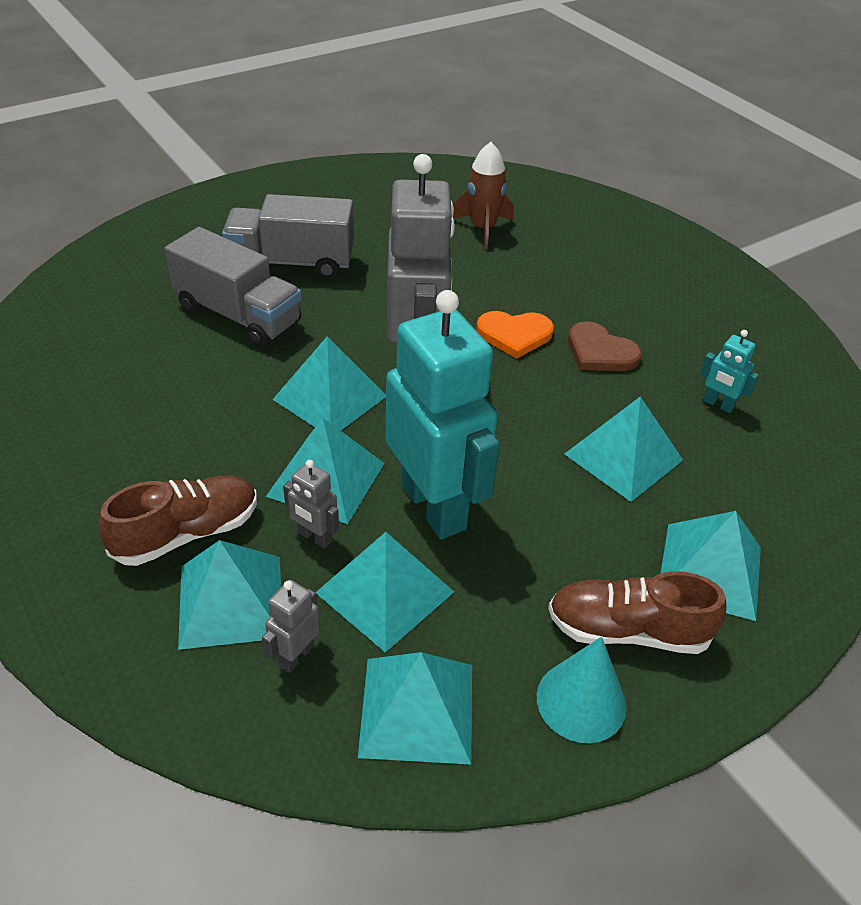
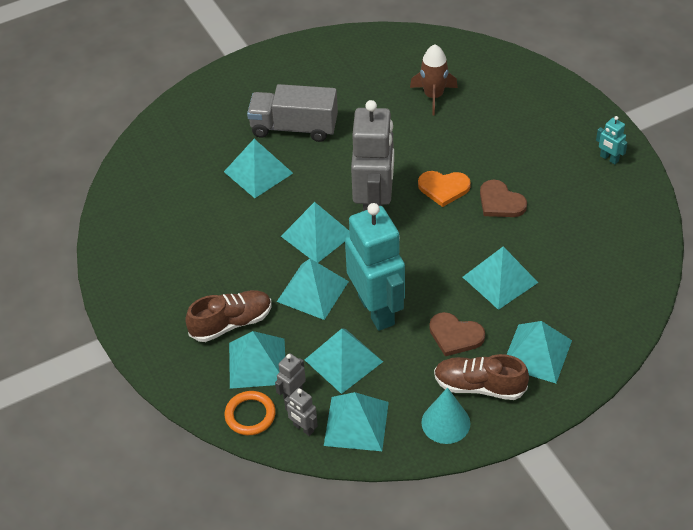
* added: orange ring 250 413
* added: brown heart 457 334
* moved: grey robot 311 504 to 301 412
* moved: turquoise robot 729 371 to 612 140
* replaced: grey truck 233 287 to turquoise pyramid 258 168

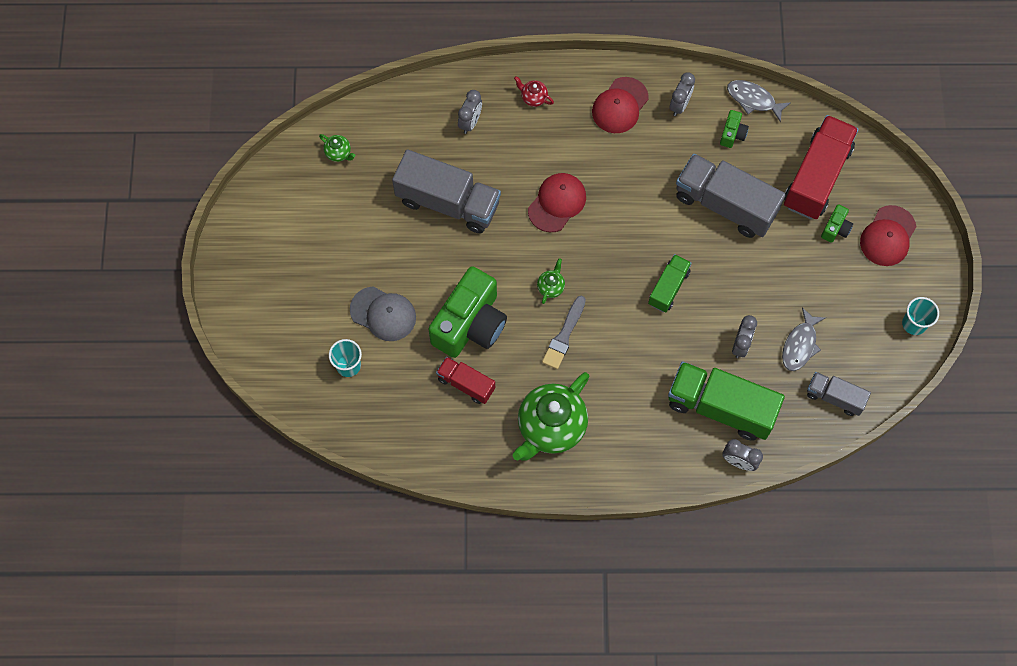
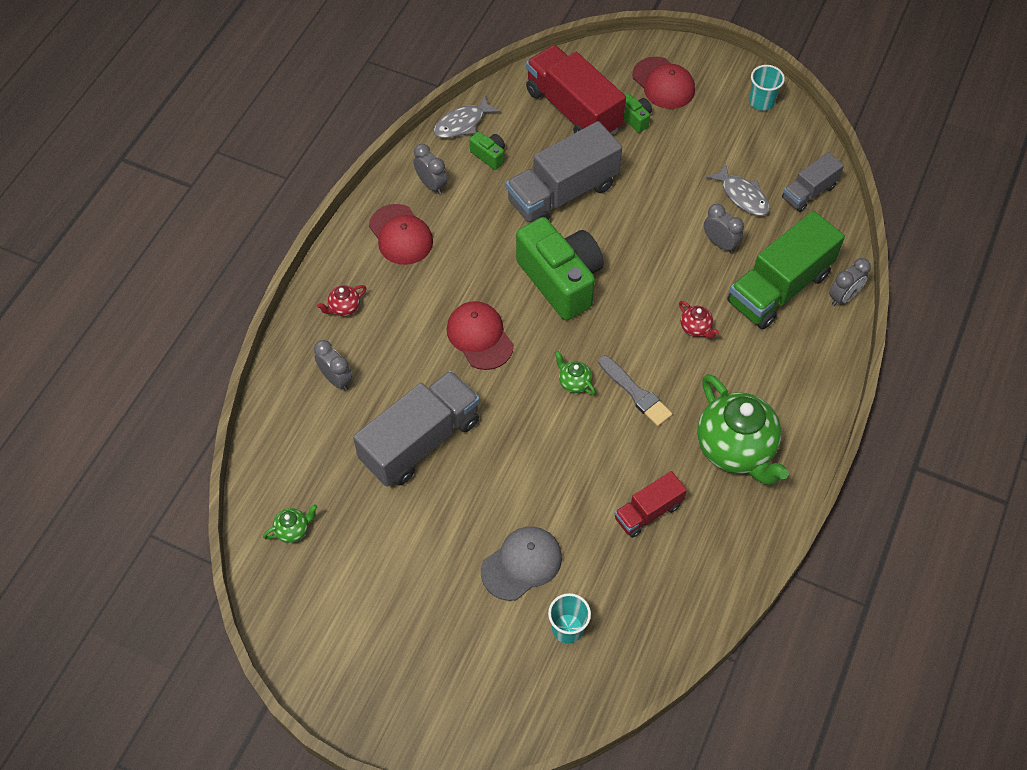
* removed: green truck 670 283
* added: red teapot 699 320
* moved: green camera 468 312 to 560 268

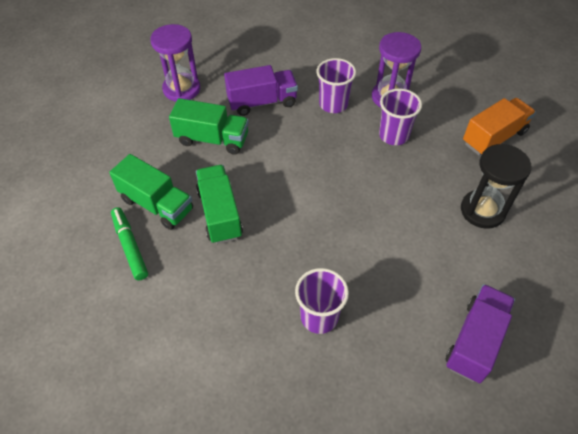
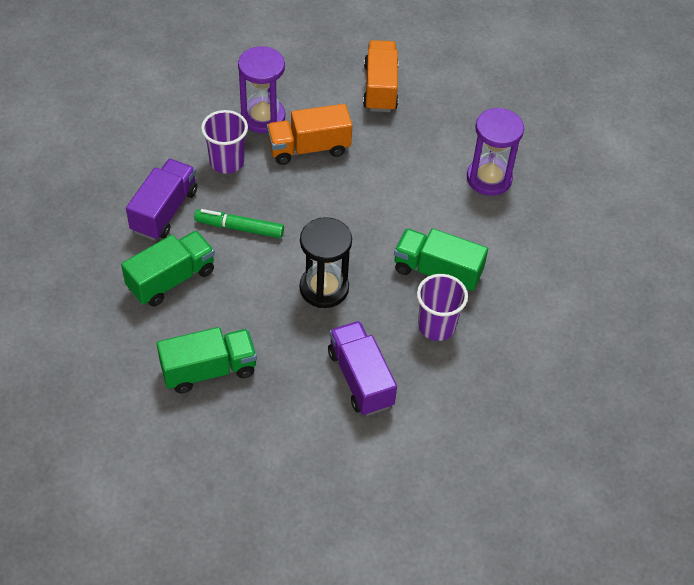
* moved: green marker 129 244 to 239 223
* moved: purple hourglass 175 63 to 495 152
* moved: green truck 219 204 to 441 259
* moved: purple truck 480 333 to 362 368
* moved: black hourglass 496 186 to 326 262
* replaced: purple cup 400 116 to orange truck 309 134

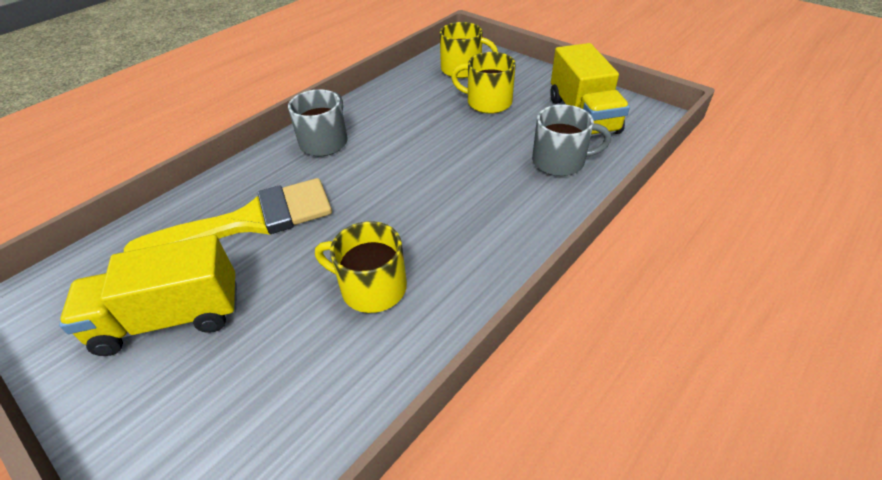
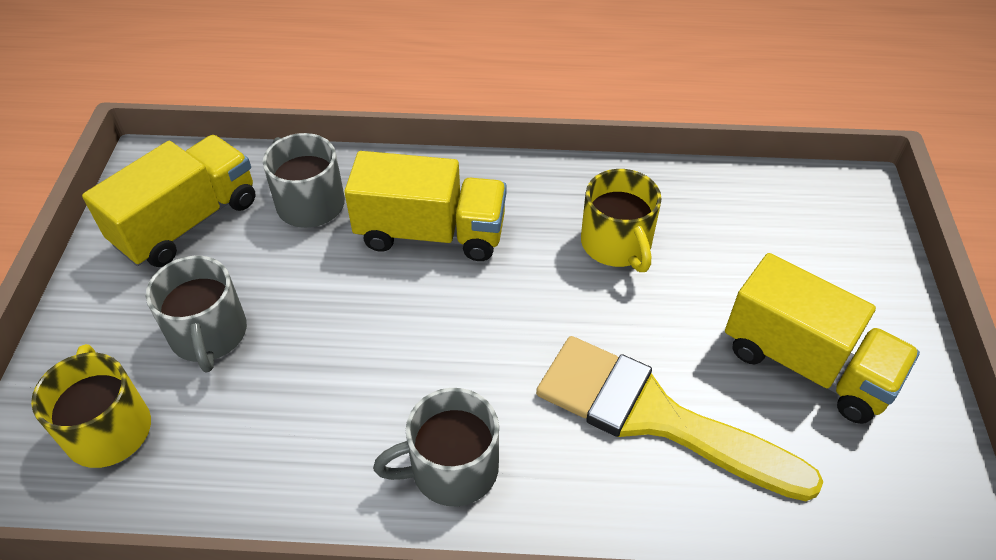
* added: yellow truck 425 206
* recoloured: yellow mug 483 83 to grey mug 196 314

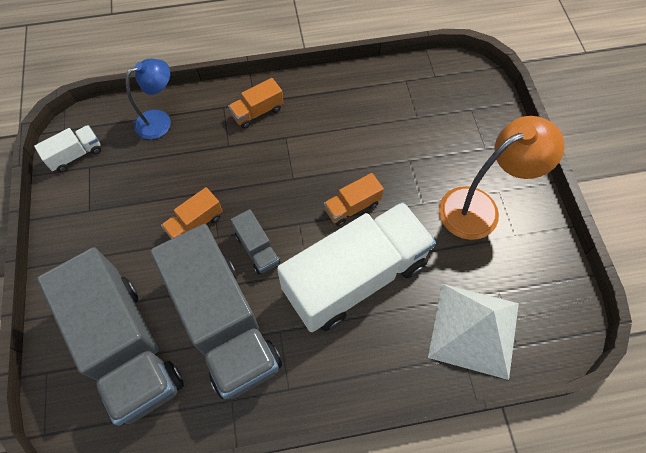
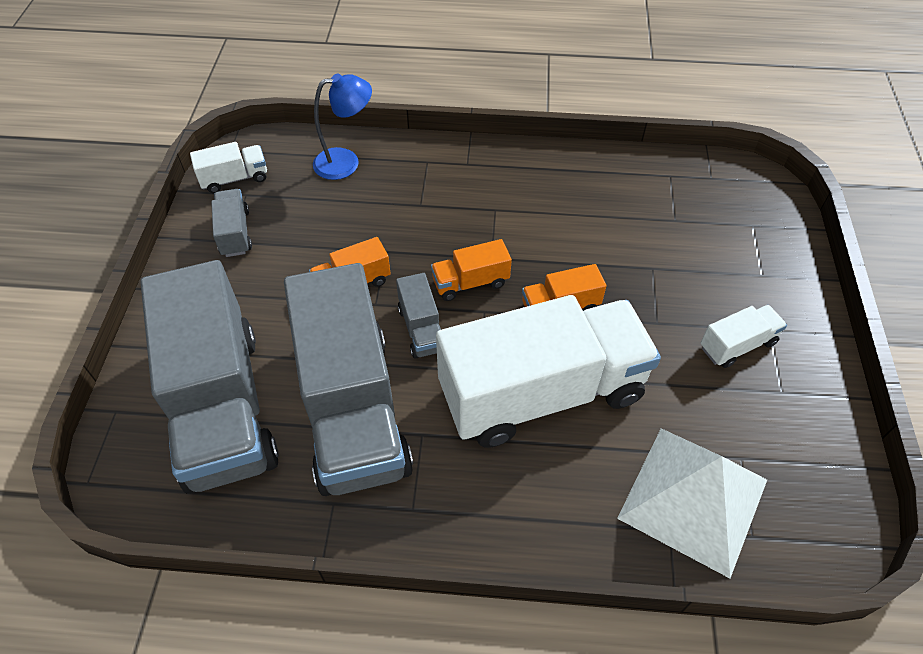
* added: grey truck 231 223
* moved: orange truck 255 103 to 471 270
* replaced: orange lamp 502 178 to white truck 743 336

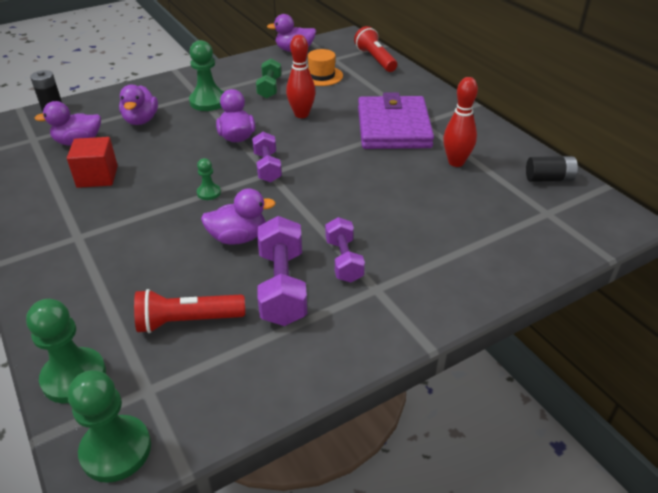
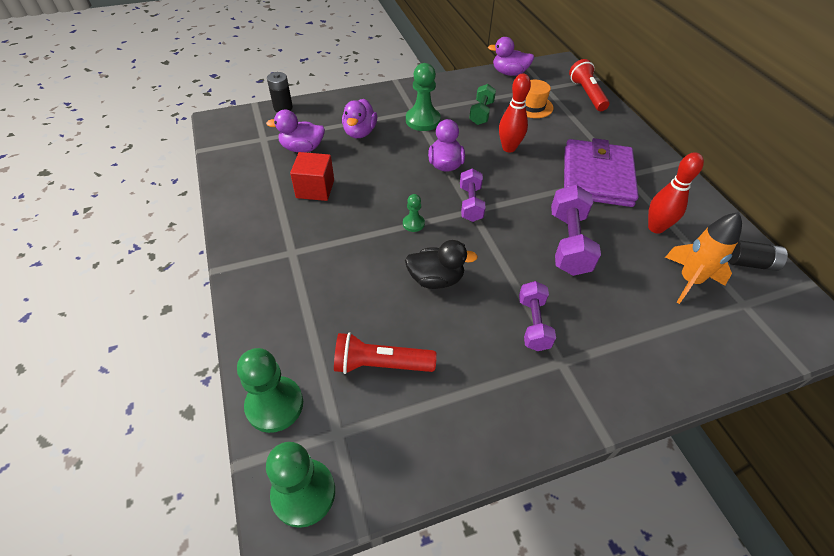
* added: orange rocket 703 258
* moved: purple dumbbell 282 271 to 576 230
* recoloured: purple duck 238 216 to black duck 441 264

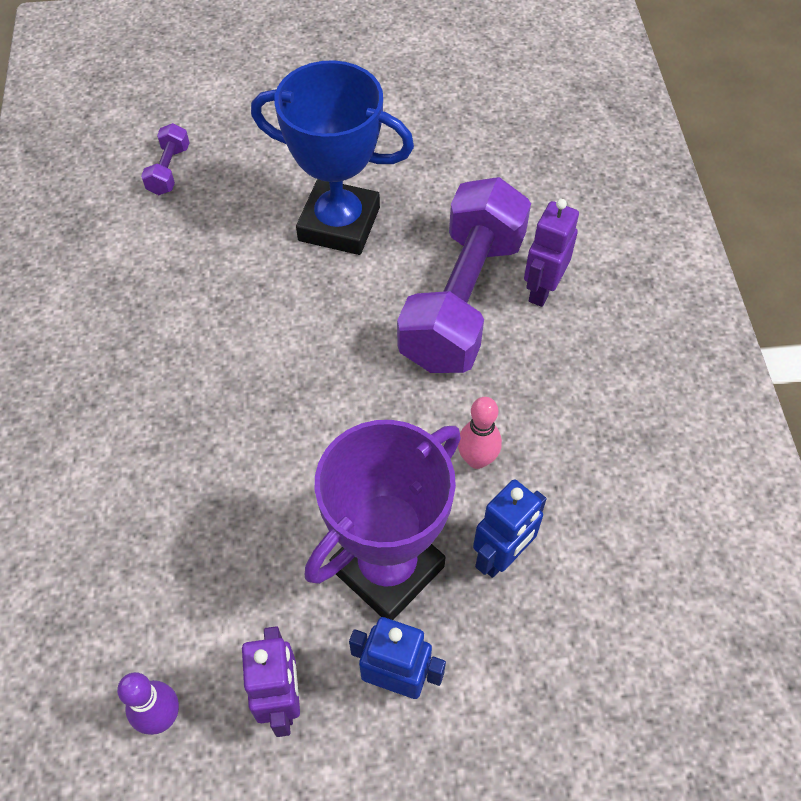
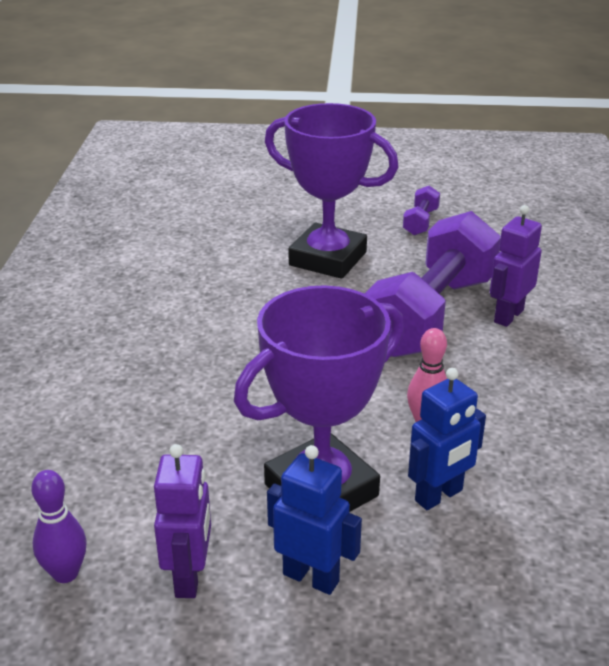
* moved: purple dumbbell 165 159 to 421 210
* recoloured: blue trophy 332 157 to purple trophy 331 191

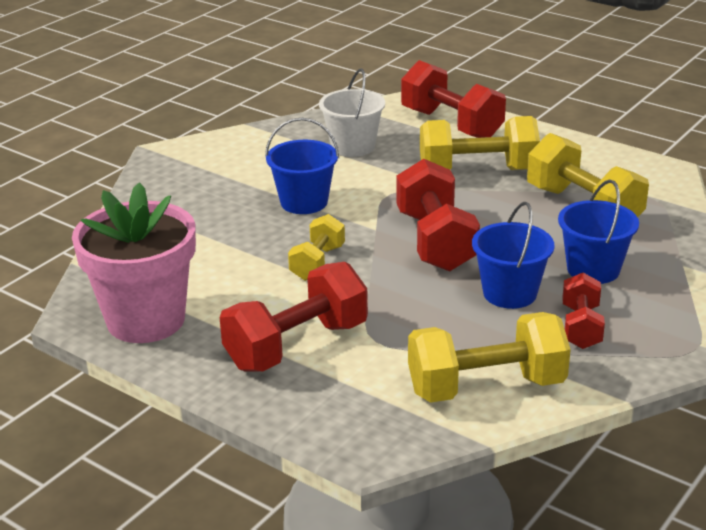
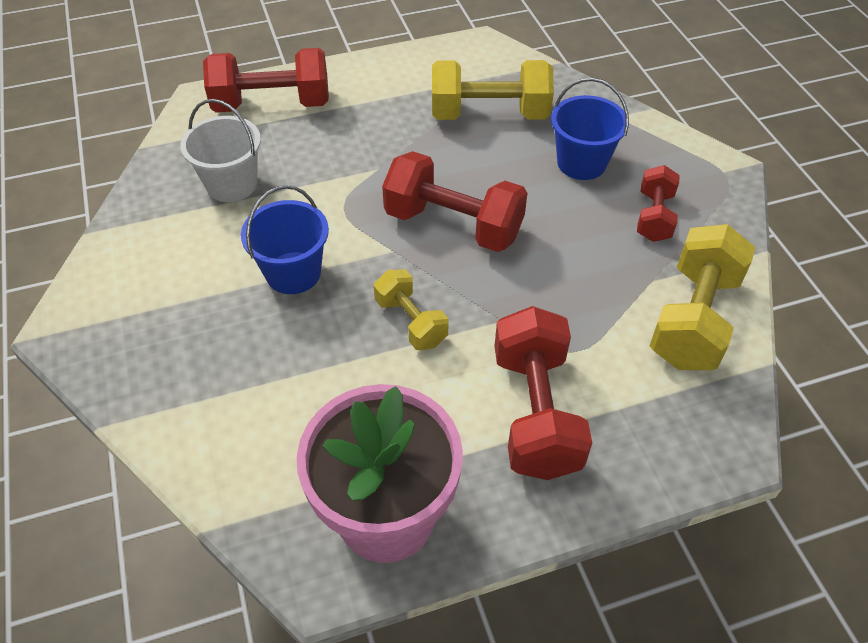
* removed: yellow dumbbell 480 143
* removed: blue bucket 513 255
* turned: red dumbbell 583 311 = 658 203 60 degrees clockwise

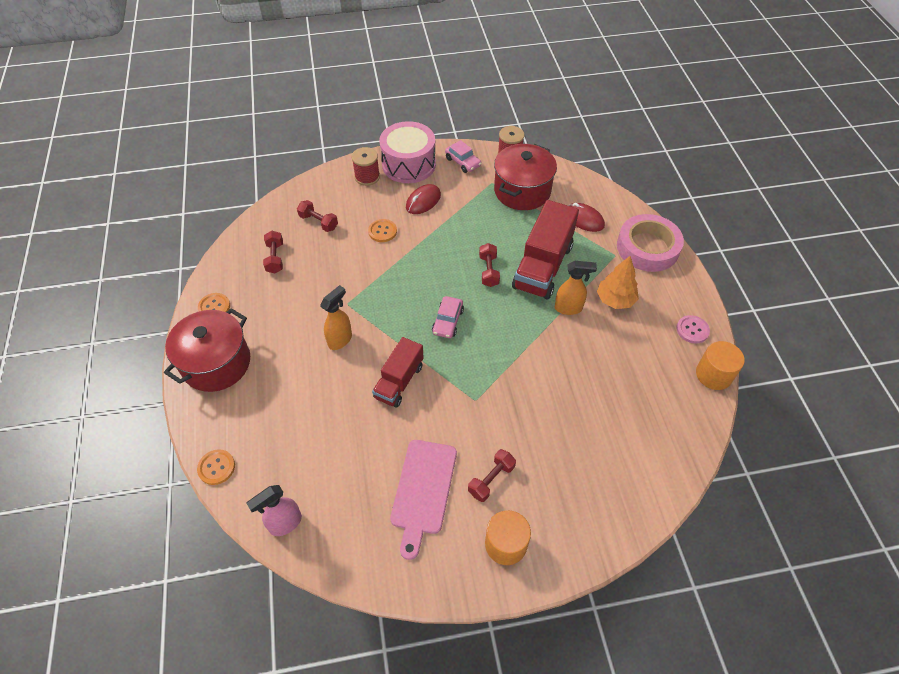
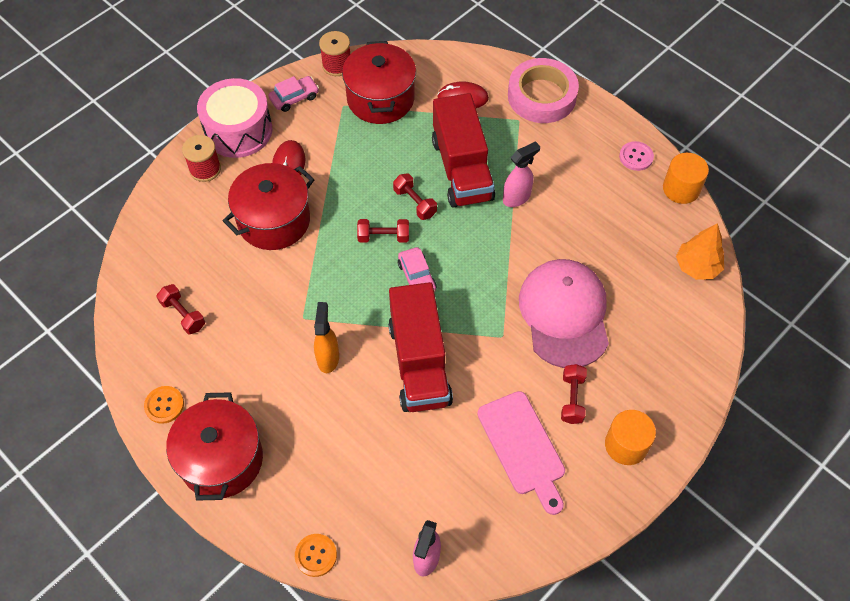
* added: pink cap 564 313
* moved: red dumbbell 317 216 to 383 231
* moved: orange tree 618 282 to 700 251
* replaced: orange button 382 230 to red pot 269 206
* recoloured: orange spray bottle 576 288 to pink spray bottle 521 174
* turned: pink car 463 156 = 294 94 45 degrees counterclockwise
* resized: red truck 398 372 = 420 347 x1.62

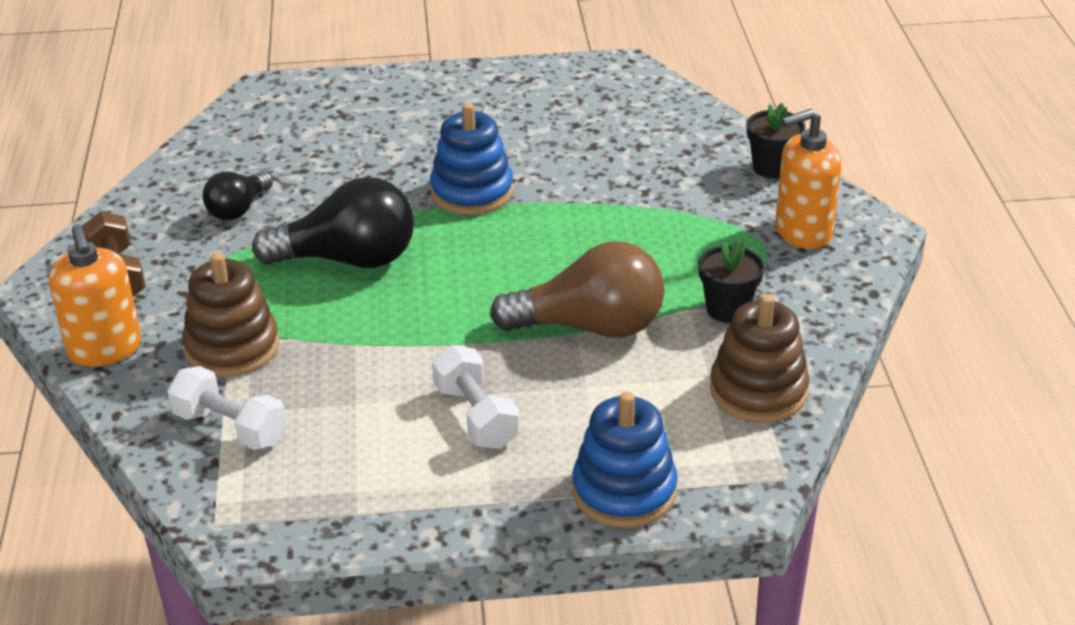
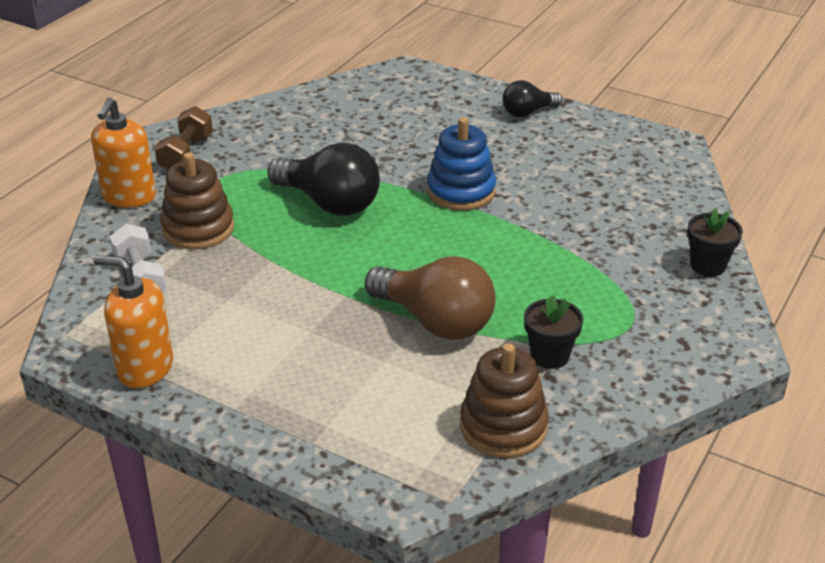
* removed: white dumbbell 476 397
* removed: blue stacking toy 625 459
* moved: black light bulb 237 195 to 532 98
* moved: orange soap dispenser 808 179 to 133 321

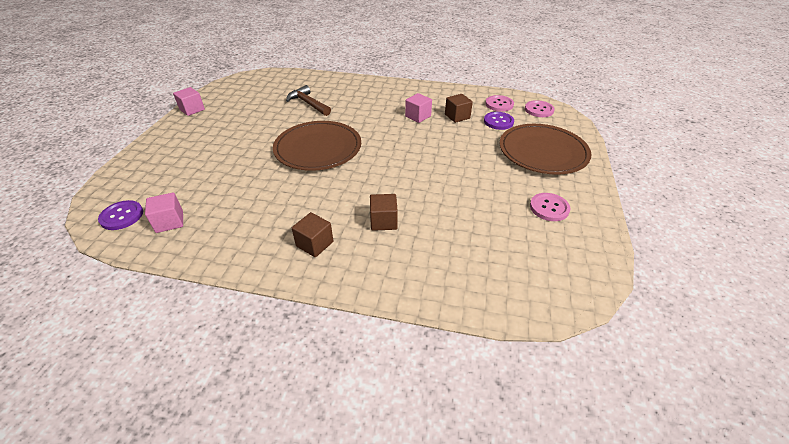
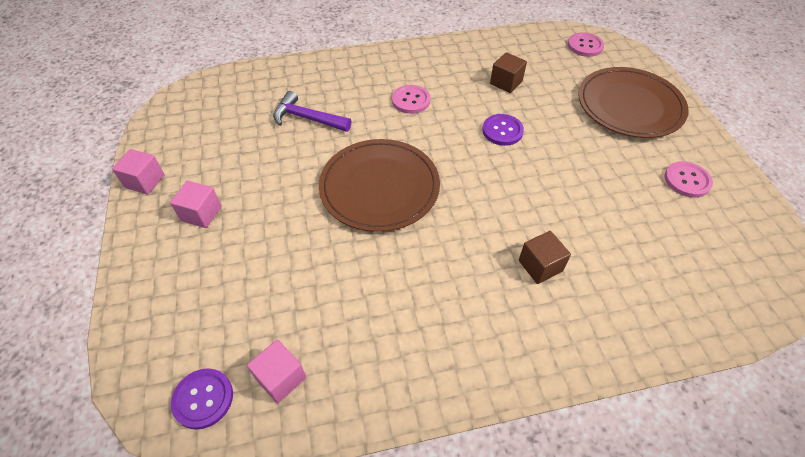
* removed: brown cube 312 234
* moved: pink cube 418 108 to 195 204
* moved: purple button 499 121 to 503 130
* moved: pink button 499 103 to 411 99
* recoloured: brown hammer 308 100 to purple hammer 312 111

